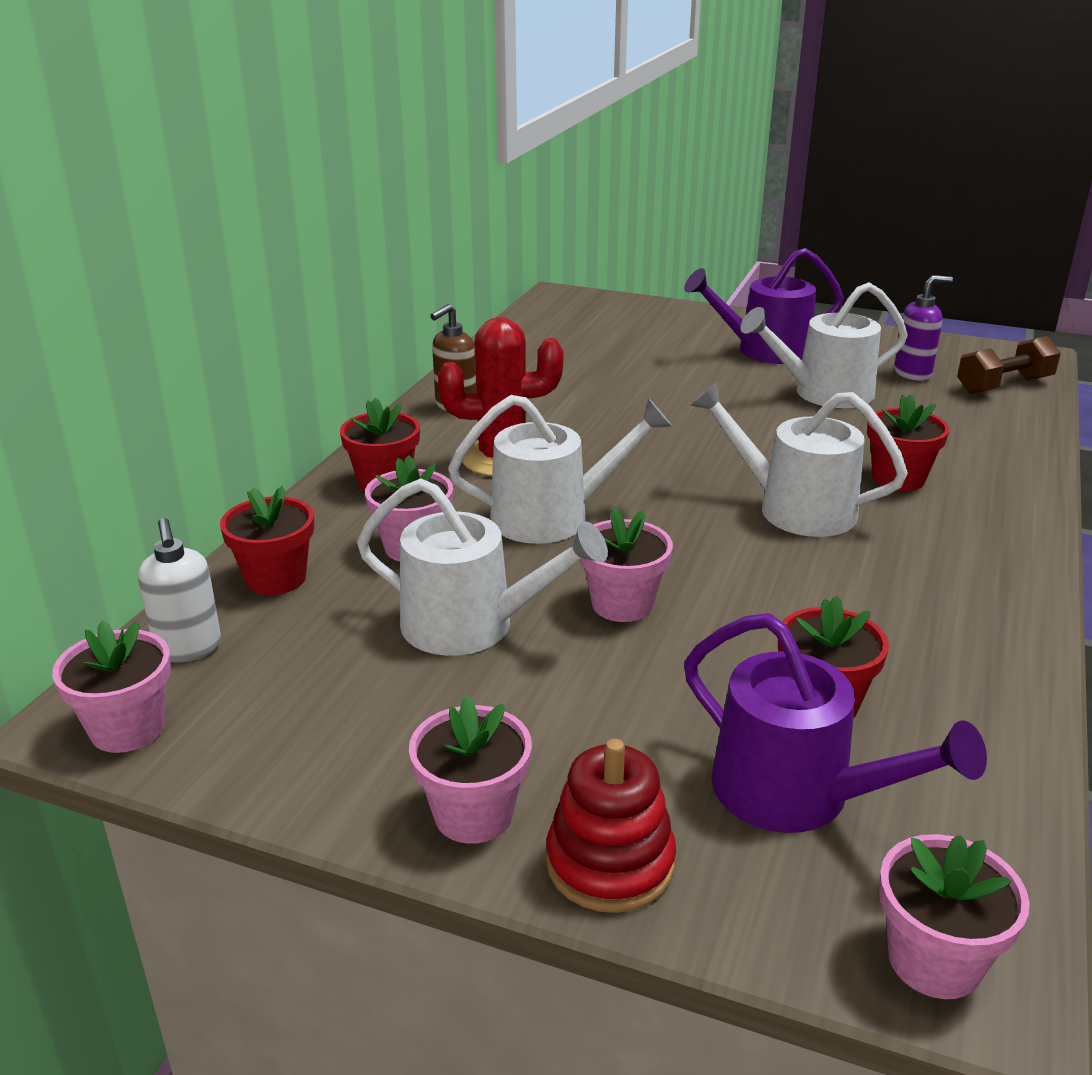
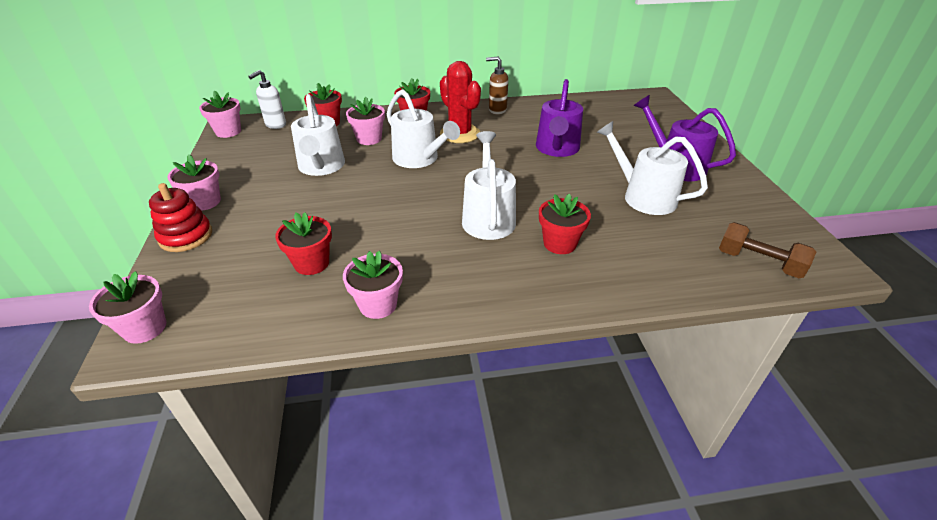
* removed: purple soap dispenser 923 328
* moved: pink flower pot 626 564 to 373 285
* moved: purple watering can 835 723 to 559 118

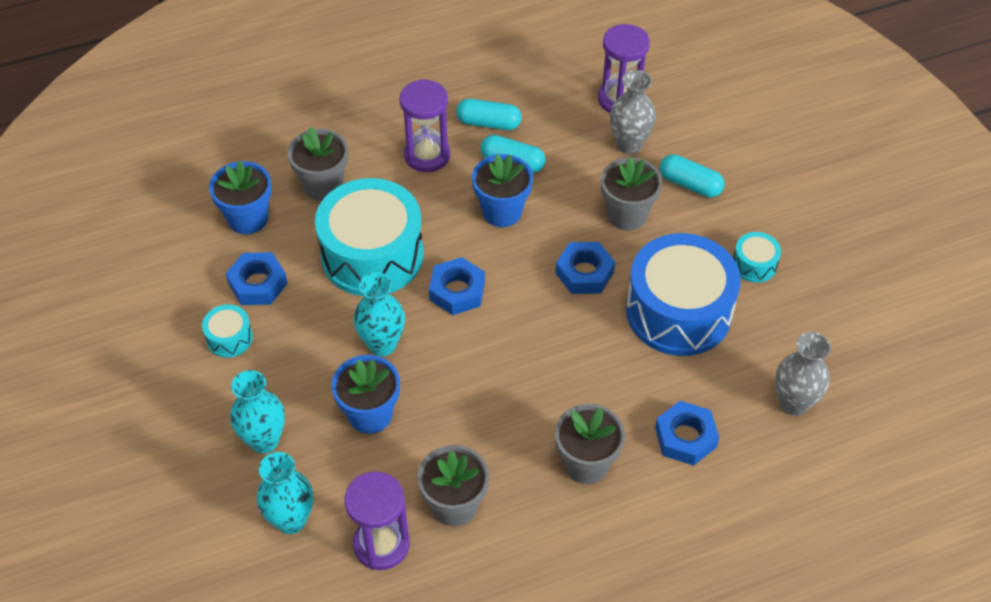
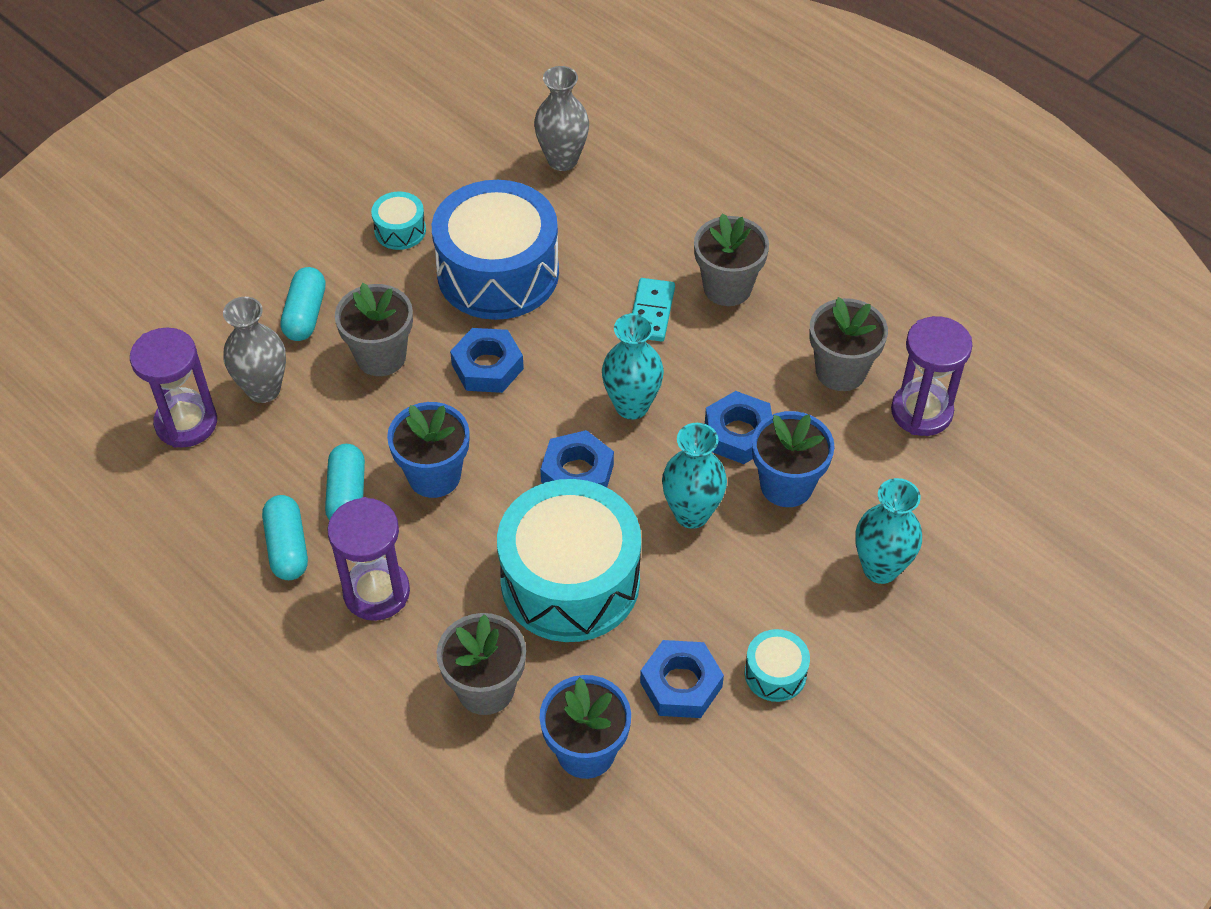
* added: turquoise domino 653 310
* moved: turquoise vase 285 493 to 633 366
* moved: blue nut 687 433 to 738 427

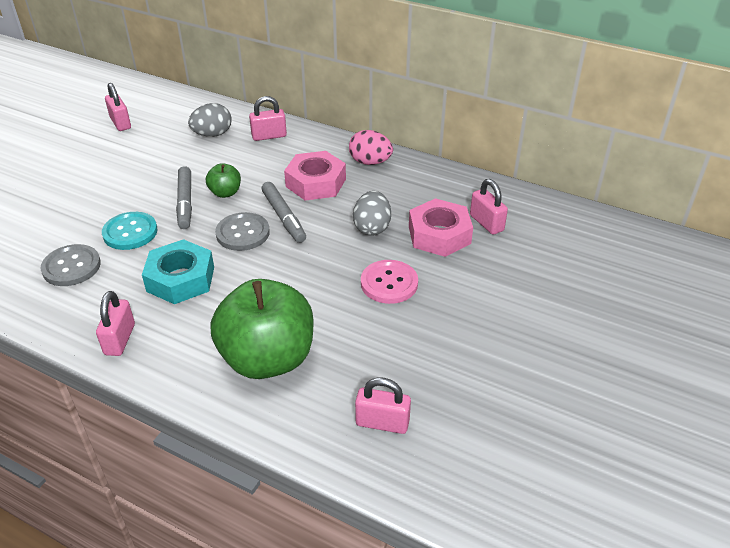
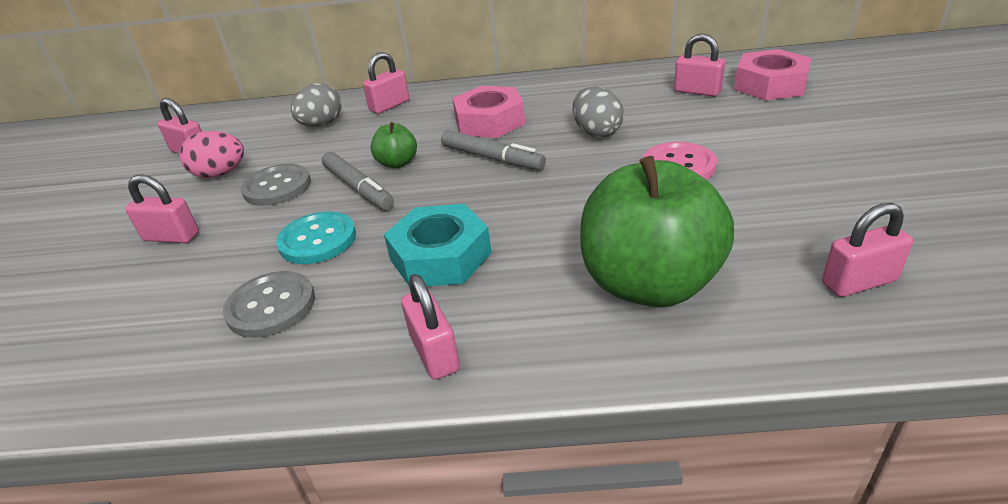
* added: pink padlock 162 208
* moved: grey button 242 231 to 276 185
* moved: pink egg 371 147 to 211 154
* moved: pink nut 441 227 to 773 74

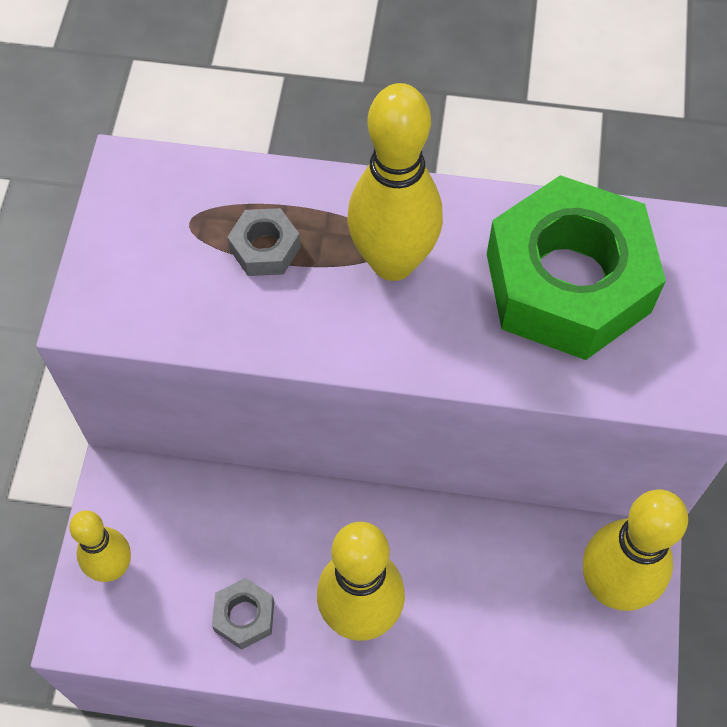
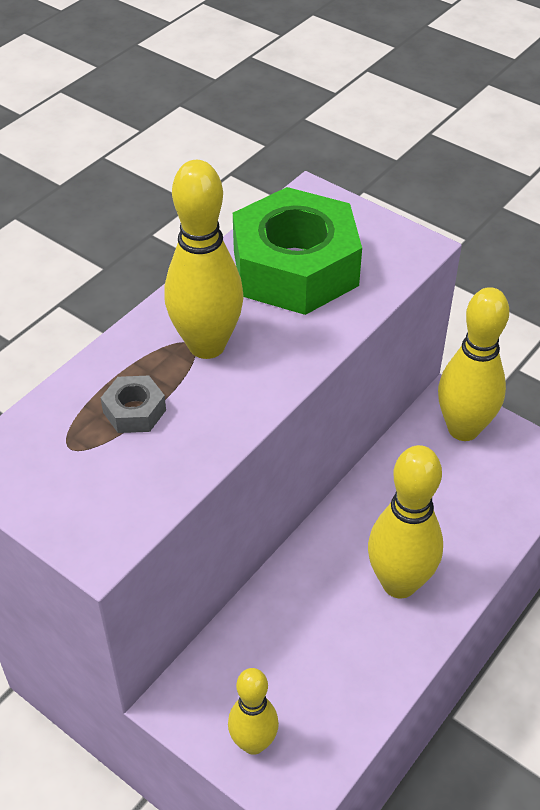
* removed: grey nut 243 614

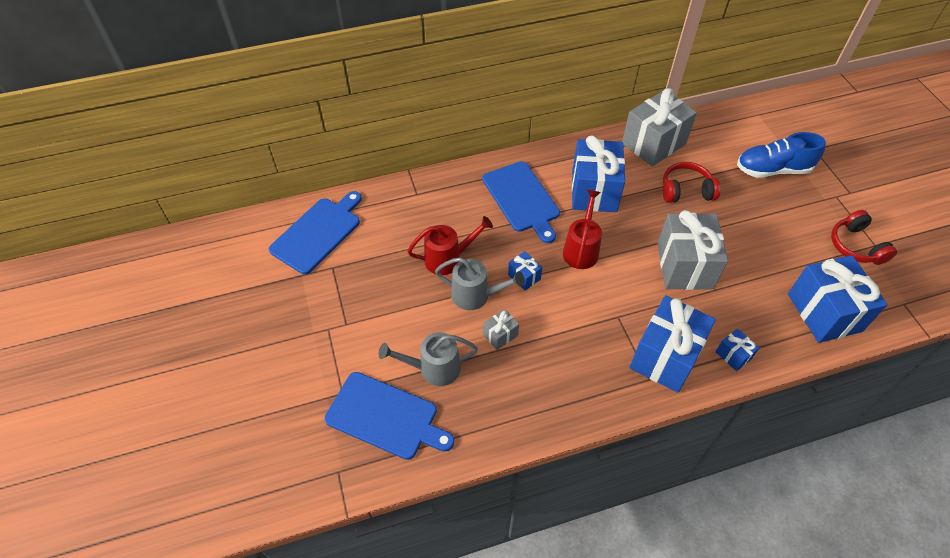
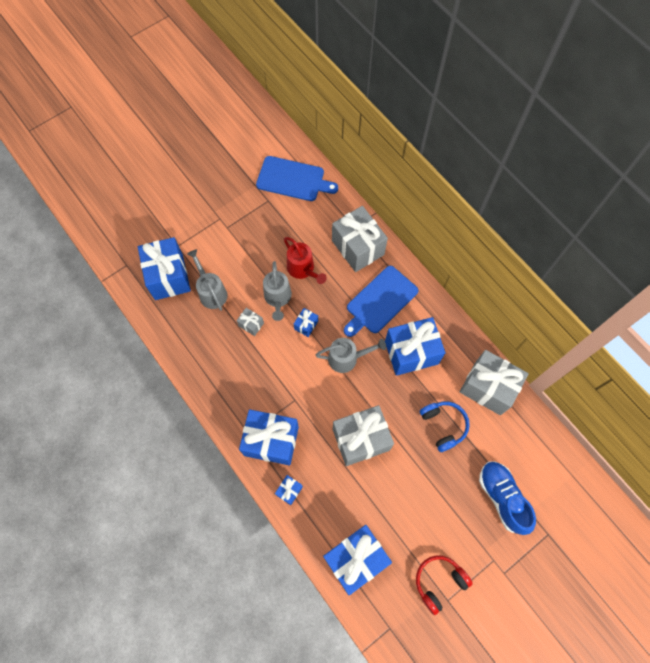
* added: grey gift 360 239
* replaced: blue cutting board 389 416 to blue gift 164 268
* recoloured: red watering can 582 229 to grey watering can 350 355
* recoloured: red headphones 692 182 to blue headphones 445 426

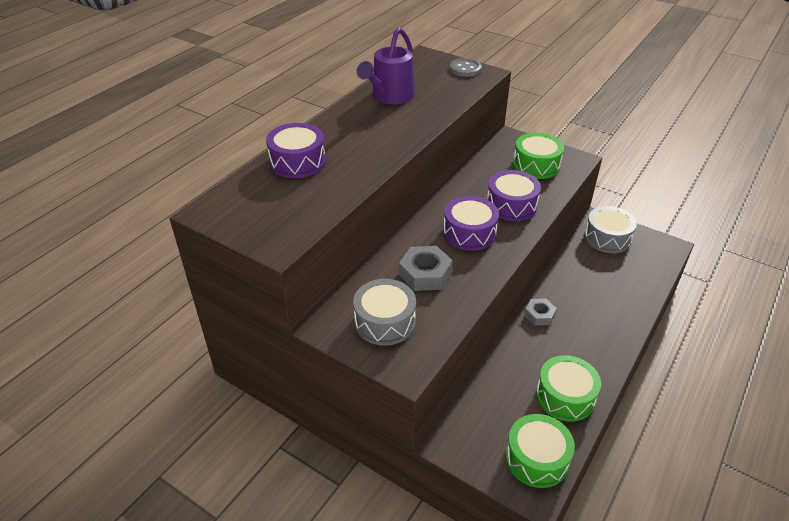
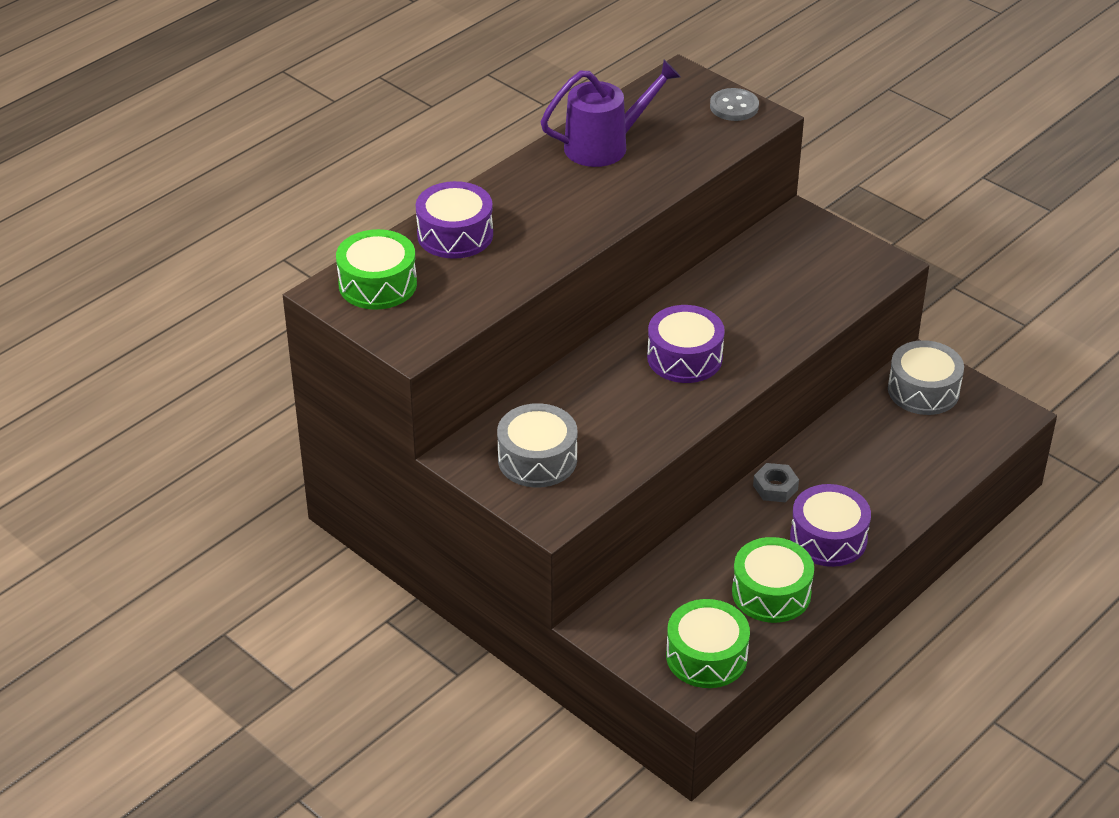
* removed: grey nut 426 268
* moved: purple drum 514 195 to 830 525
* moved: green drum 538 156 to 376 269
* turned: purple watering can 385 66 = 611 113 150 degrees counterclockwise

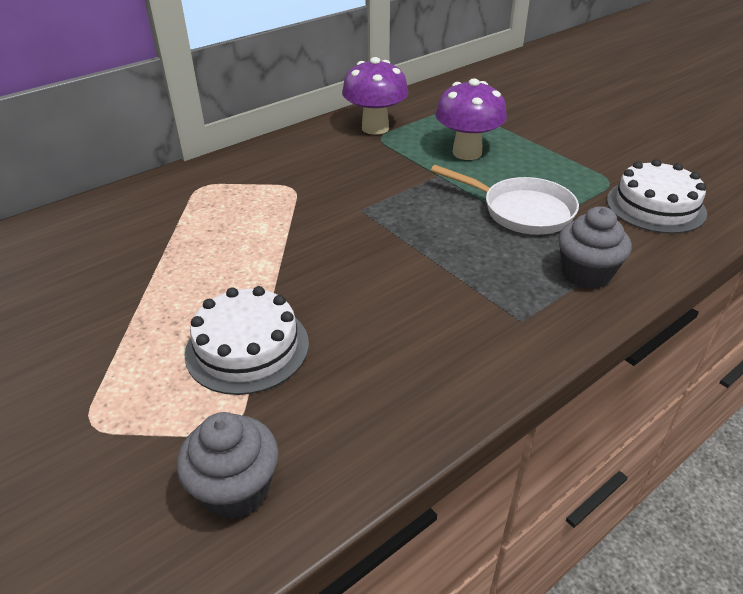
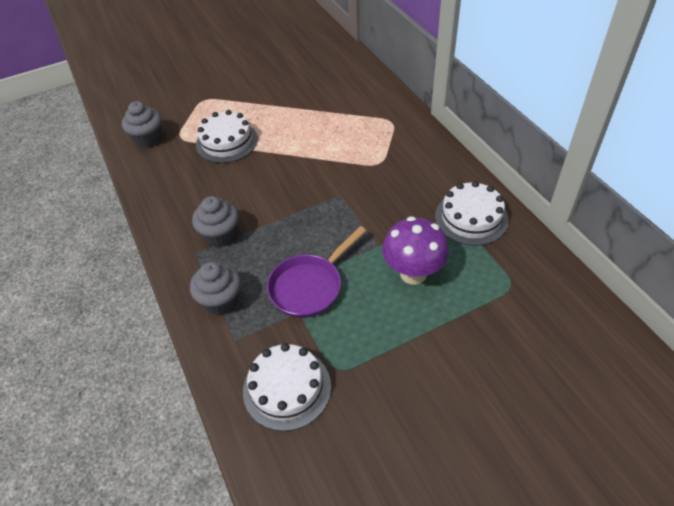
* added: grey cupcake 215 221
* replaced: purple mushroom 375 96 to white cake 472 213
* recoloured: white pan 505 200 to purple pan 316 272

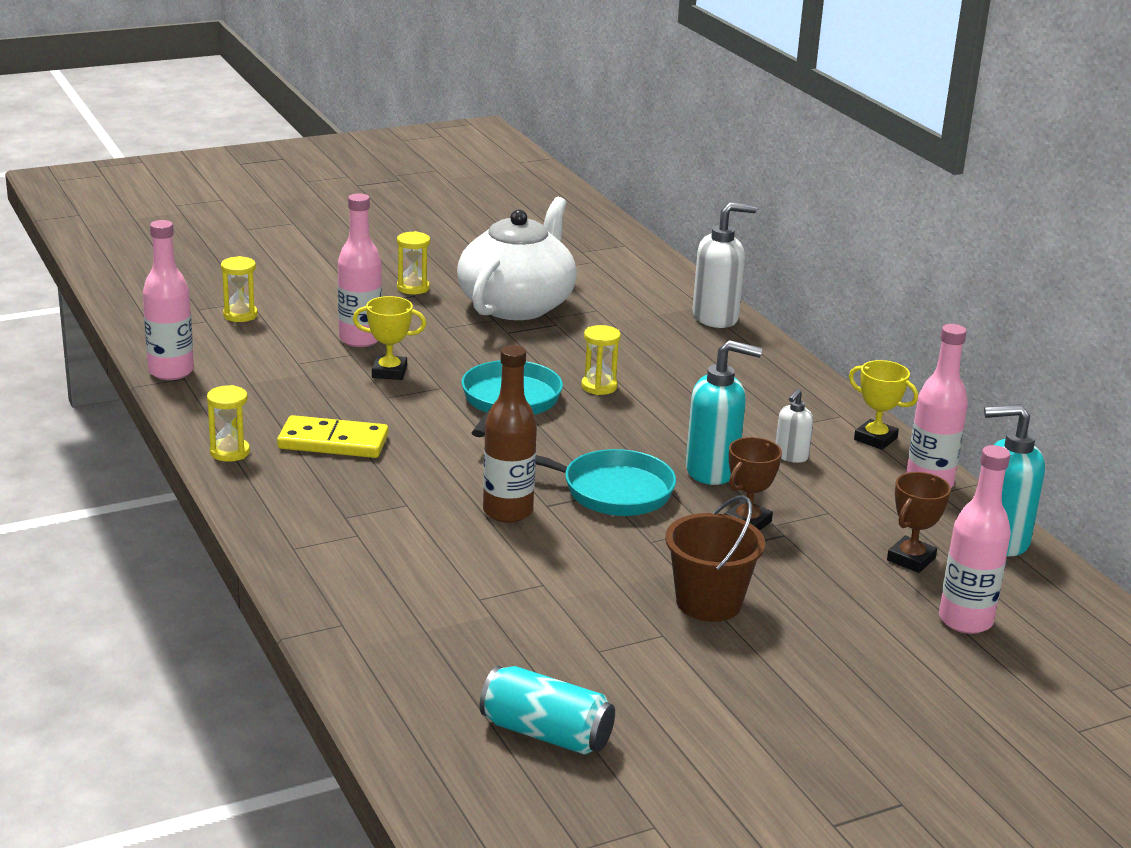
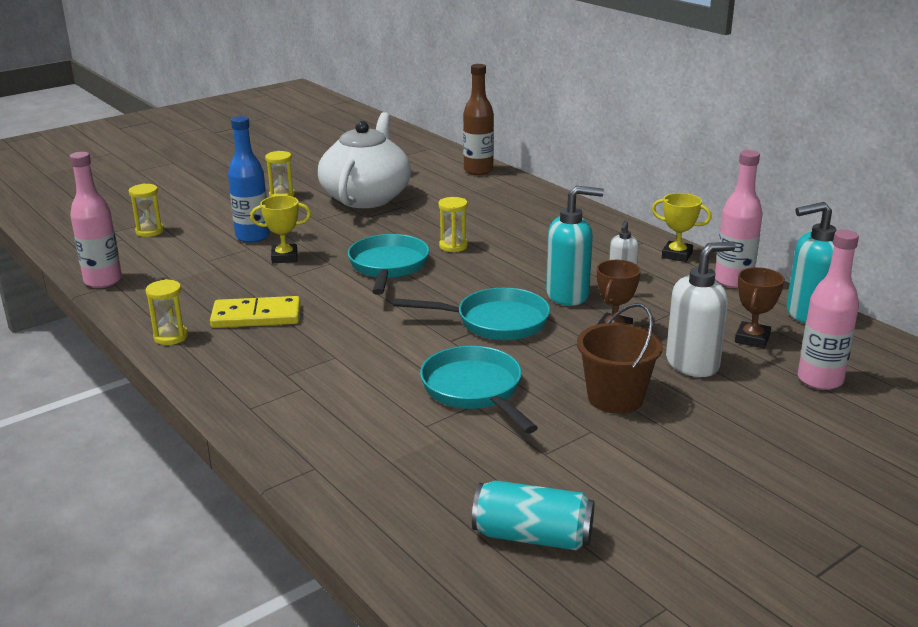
* added: turquoise pan 479 389
* moved: brown bottle 510 434 to 478 119
* moved: white soap dispenser 725 265 to 701 309
* recoloured: pink bottle 360 270 to blue bottle 249 179

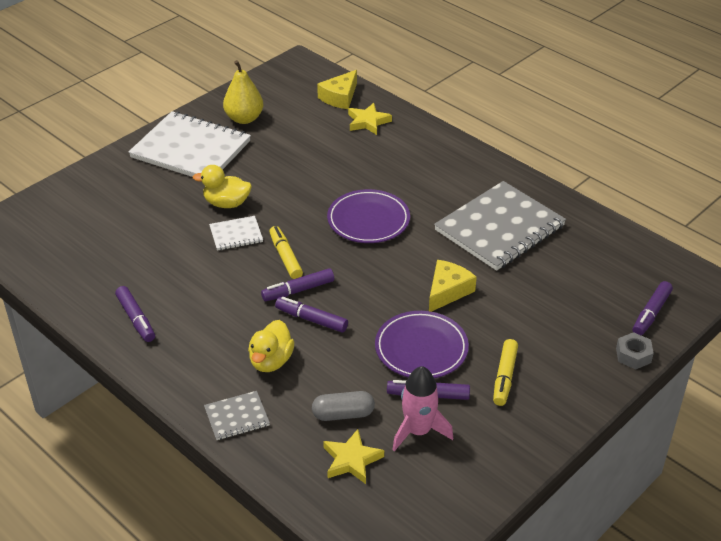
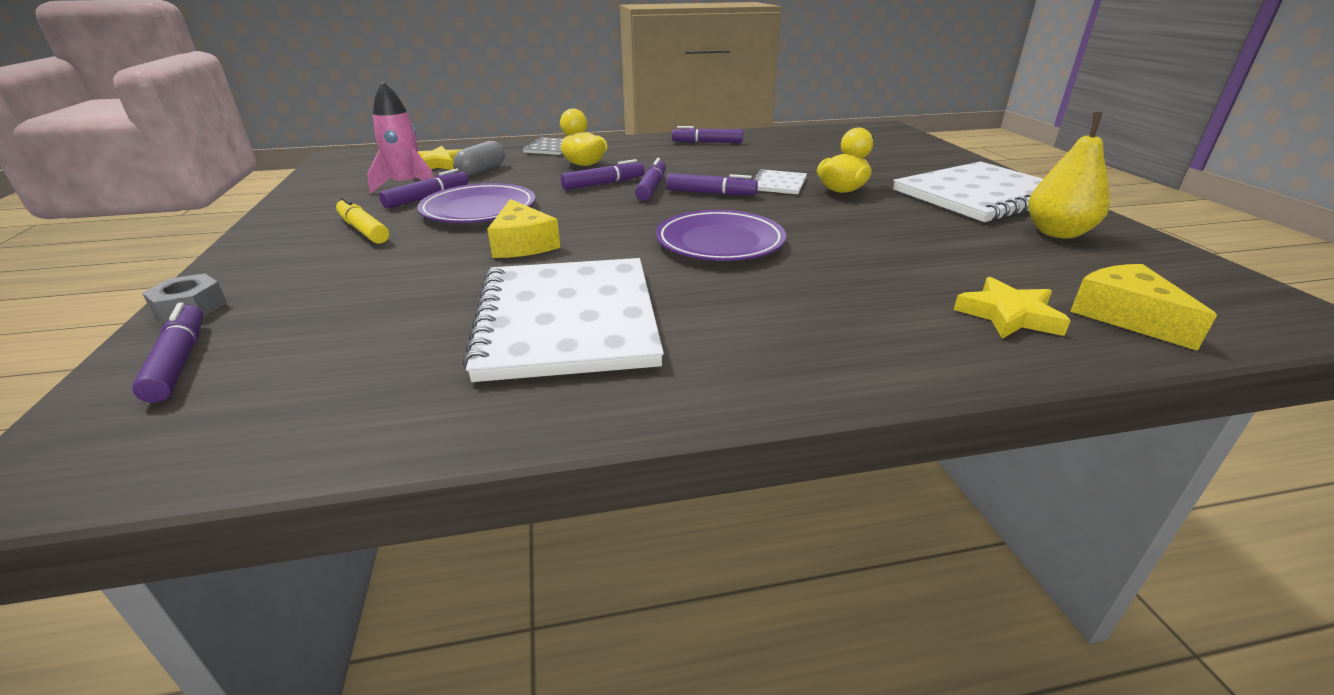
* recoloured: yellow marker 286 252 to purple marker 712 184
* recoloured: grey notebook 500 226 to white notebook 563 320

